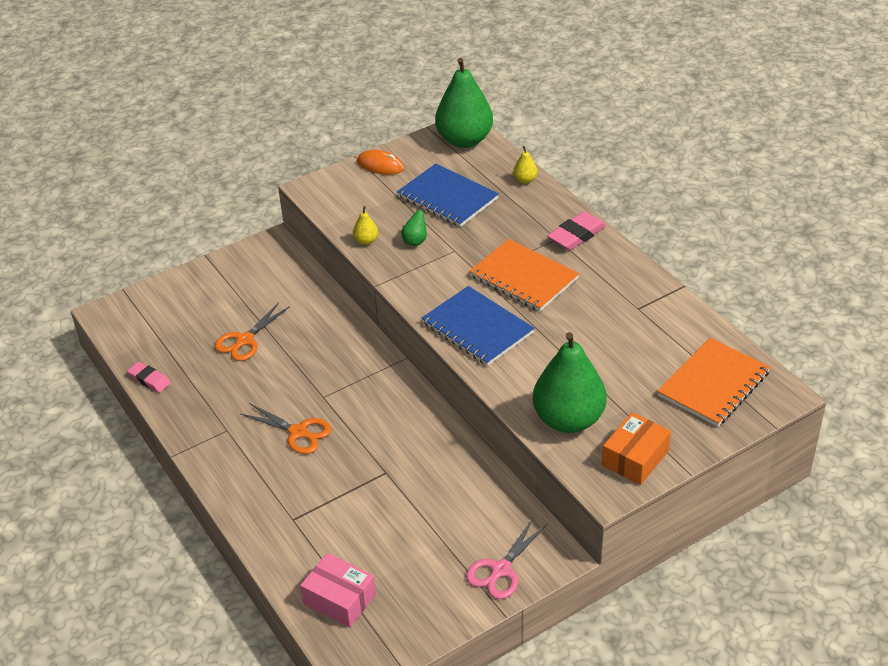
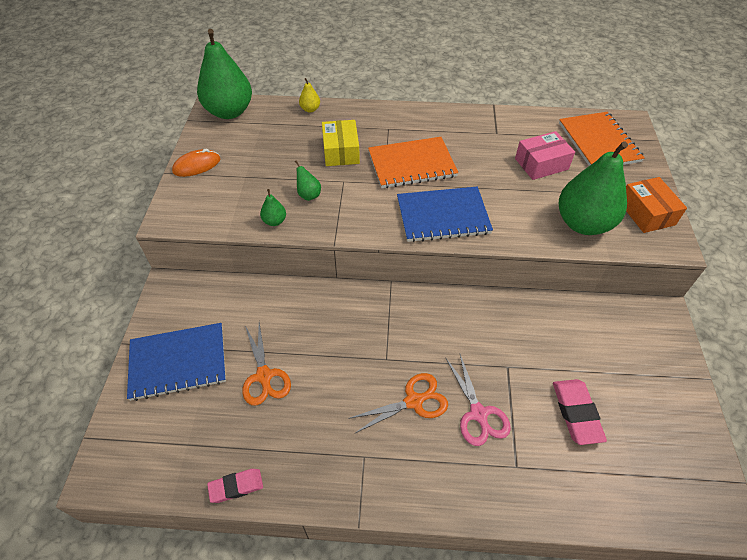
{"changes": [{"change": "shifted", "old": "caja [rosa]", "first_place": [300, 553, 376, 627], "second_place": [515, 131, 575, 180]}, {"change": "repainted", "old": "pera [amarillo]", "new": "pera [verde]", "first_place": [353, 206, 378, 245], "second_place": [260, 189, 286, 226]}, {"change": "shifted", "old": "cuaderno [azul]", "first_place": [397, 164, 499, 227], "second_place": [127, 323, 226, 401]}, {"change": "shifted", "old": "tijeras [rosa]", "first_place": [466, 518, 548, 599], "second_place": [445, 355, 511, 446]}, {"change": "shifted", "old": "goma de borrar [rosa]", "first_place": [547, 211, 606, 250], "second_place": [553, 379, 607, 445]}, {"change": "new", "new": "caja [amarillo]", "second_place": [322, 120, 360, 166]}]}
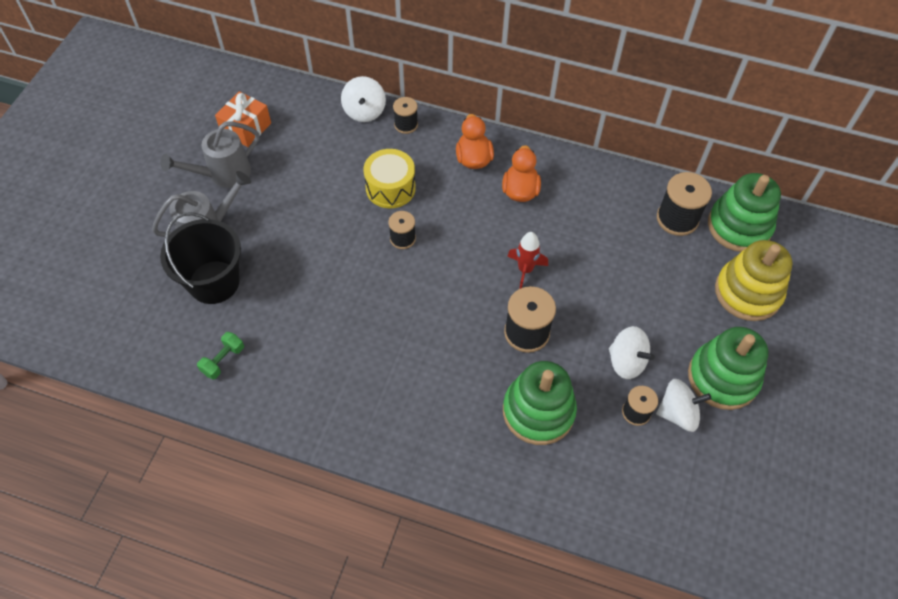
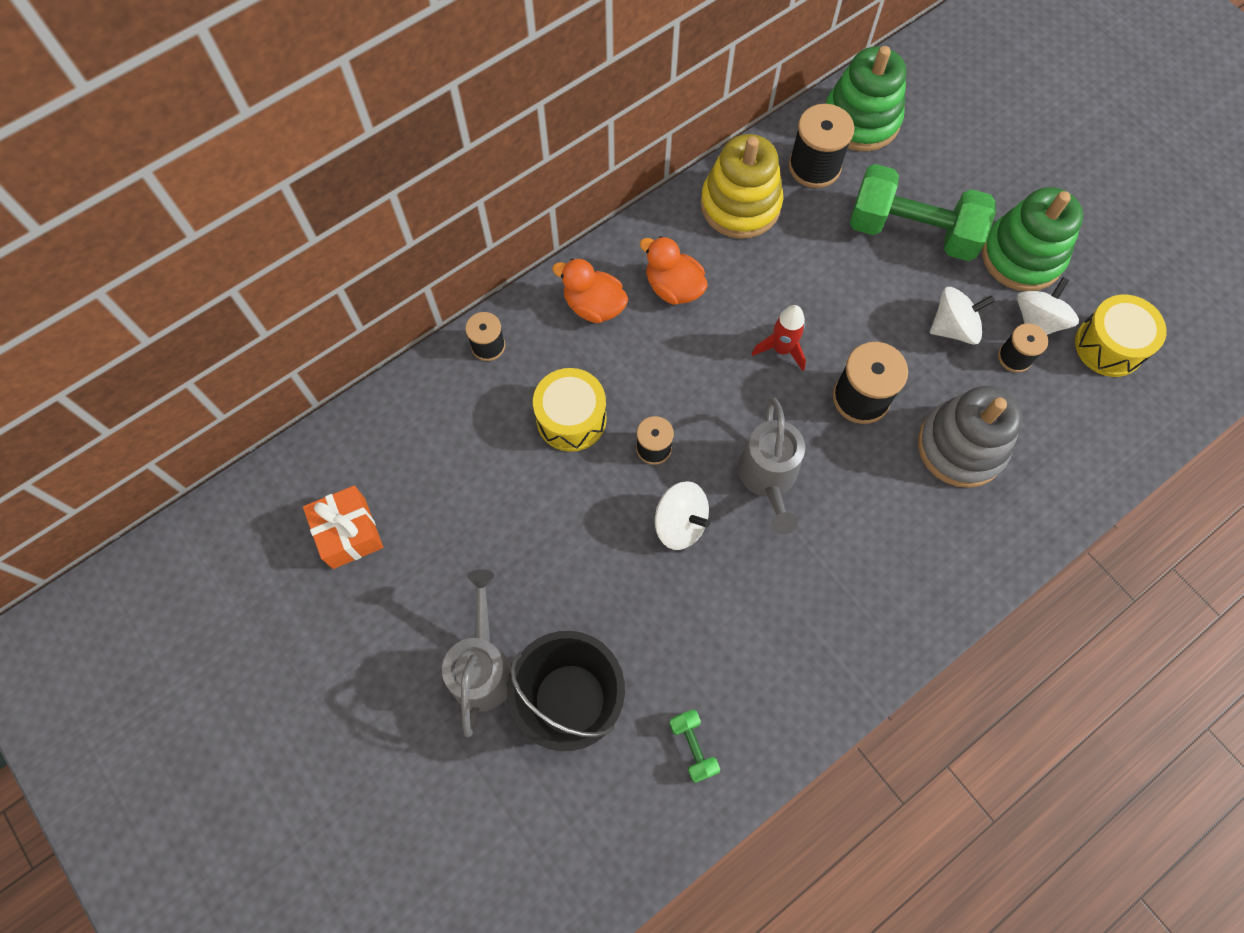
{"changes": [{"change": "shifted", "old": "regadera [gris]", "first_place": [160, 121, 259, 188], "second_place": [738, 398, 805, 535]}, {"change": "shifted", "old": "peonza [blanco]", "first_place": [341, 76, 386, 122], "second_place": [655, 481, 710, 550]}, {"change": "repainted", "old": "juguete apilable [verde]", "new": "juguete apilable [gris]", "first_place": [503, 361, 577, 445], "second_place": [918, 386, 1022, 488]}, {"change": "shifted", "old": "juguete apilable [amarillo]", "first_place": [715, 240, 793, 321], "second_place": [701, 134, 783, 239]}, {"change": "new", "new": "mancuerna [verde]", "second_place": [850, 164, 996, 261]}, {"change": "new", "new": "tambor [amarillo]", "second_place": [1075, 295, 1166, 377]}]}
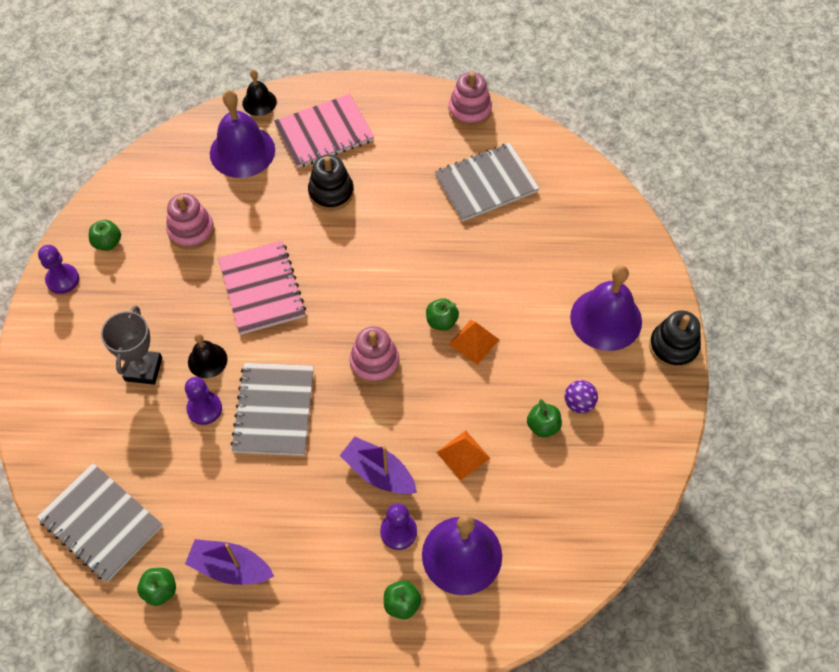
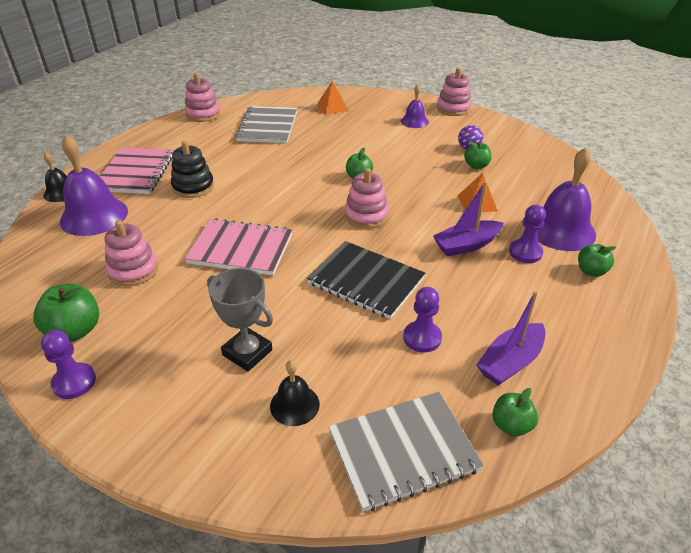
{"changes": [{"change": "scaled", "old": "manzana [verde]", "first_place": [89, 220, 121, 251], "second_place": [33, 284, 99, 342], "factor": 1.57}, {"change": "shifted", "old": "peón [morado]", "first_place": [185, 377, 222, 425], "second_place": [403, 287, 442, 352]}, {"change": "shifted", "old": "campana [negro]", "first_place": [188, 334, 228, 378], "second_place": [270, 360, 320, 426]}, {"change": "repainted", "old": "cuaderno [gris]", "new": "cuaderno [negro]", "first_place": [230, 363, 314, 456], "second_place": [307, 241, 425, 319]}, {"change": "shifted", "old": "pirámide [naranja]", "first_place": [448, 320, 499, 365], "second_place": [317, 81, 349, 115]}, {"change": "scaled", "old": "campana [morado]", "first_place": [570, 265, 642, 351], "second_place": [401, 85, 429, 128], "factor": 0.54}, {"change": "repainted", "old": "juguete apilable [negro]", "new": "juguete apilable [rosa]", "first_place": [649, 311, 701, 369], "second_place": [437, 68, 472, 116]}]}
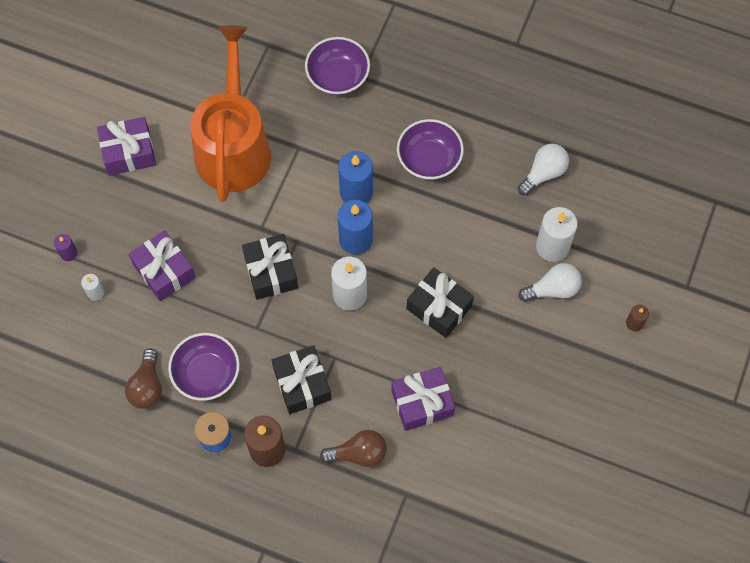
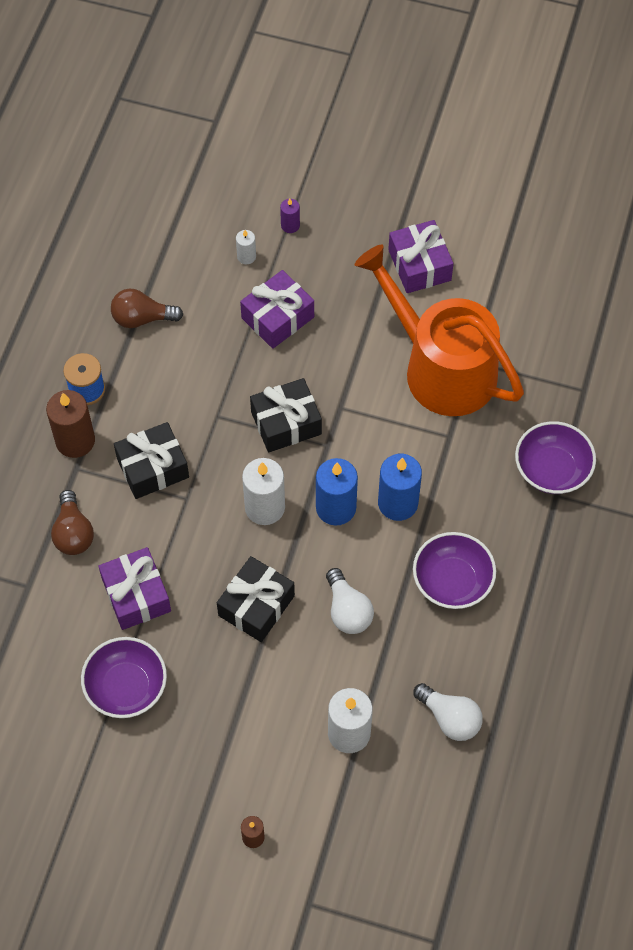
{"changes": [{"change": "shifted", "old": "cuenco [morado]", "first_place": [168, 333, 240, 401], "second_place": [81, 637, 167, 718]}, {"change": "rotated", "old": "regadera [naranja]", "first_place": [190, 25, 271, 202], "second_place": [355, 245, 524, 416], "degrees": -135}, {"change": "shifted", "old": "bombilla [blanco]", "first_place": [519, 263, 582, 302], "second_place": [326, 568, 374, 634]}]}
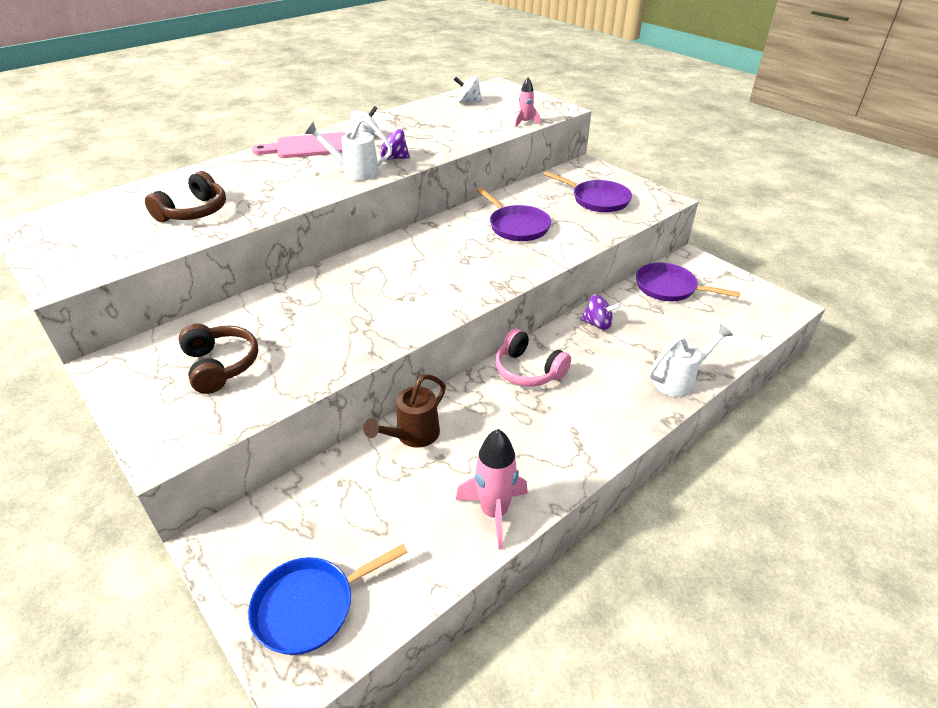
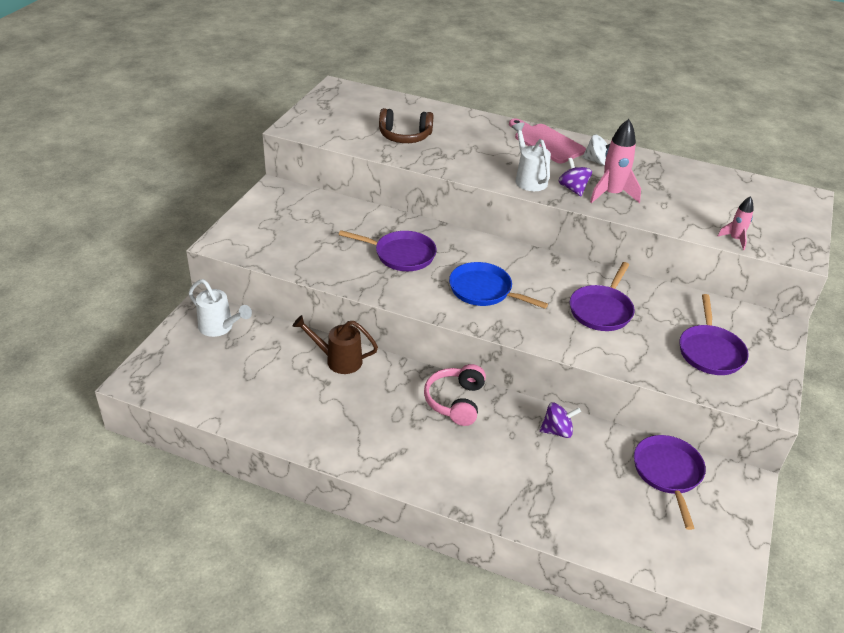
{"changes": [{"change": "gone", "old": "auriculares [marrón]", "first_place": [178, 324, 259, 394]}, {"change": "shifted", "old": "sartén [azul]", "first_place": [248, 544, 408, 655], "second_place": [449, 262, 548, 309]}, {"change": "gone", "old": "peonza [blanco]", "first_place": [454, 76, 482, 103]}, {"change": "shifted", "old": "cohete [rosa]", "first_place": [456, 429, 528, 550], "second_place": [590, 119, 641, 203]}, {"change": "rotated", "old": "peonza [morado]", "first_place": [581, 294, 621, 330], "second_place": [540, 402, 581, 438], "degrees": -90}, {"change": "shifted", "old": "regadera [blanco]", "first_place": [648, 324, 733, 397], "second_place": [189, 279, 252, 337]}, {"change": "new", "new": "sartén [morado]", "second_place": [339, 230, 437, 271]}]}
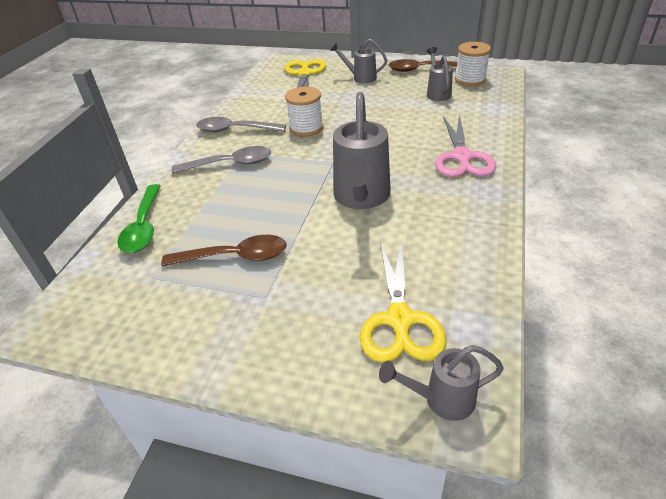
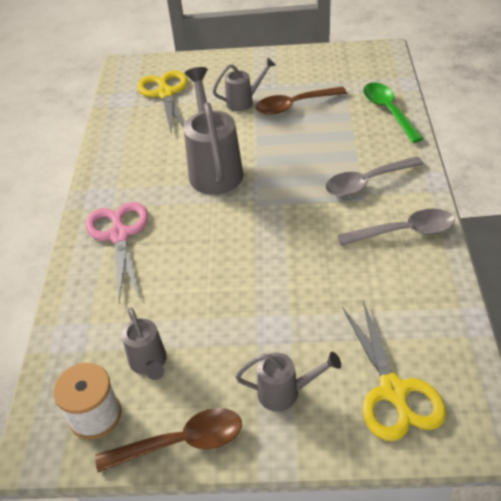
{"changes": [{"change": "gone", "old": "carrete [blanco]", "first_place": [285, 87, 323, 137]}, {"change": "shifted", "old": "regadera [gris]", "first_place": [379, 345, 504, 421], "second_place": [213, 57, 276, 112]}]}
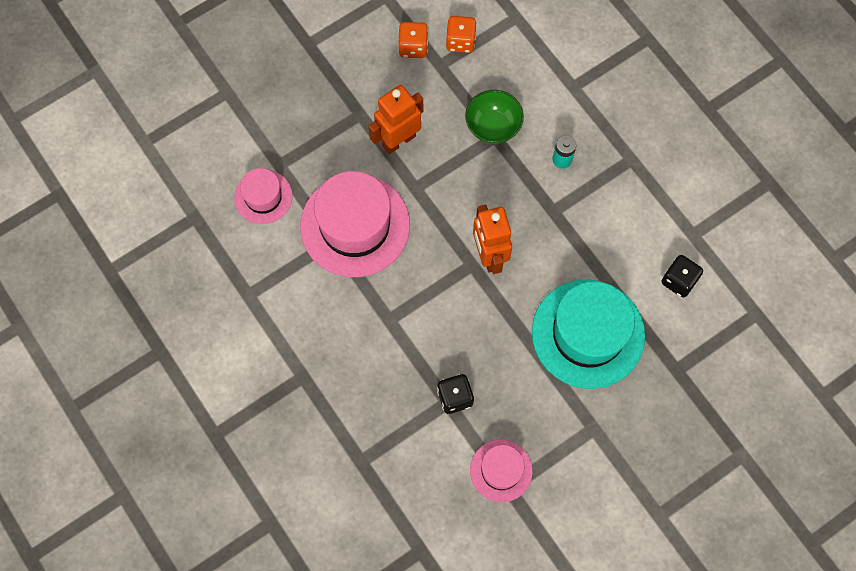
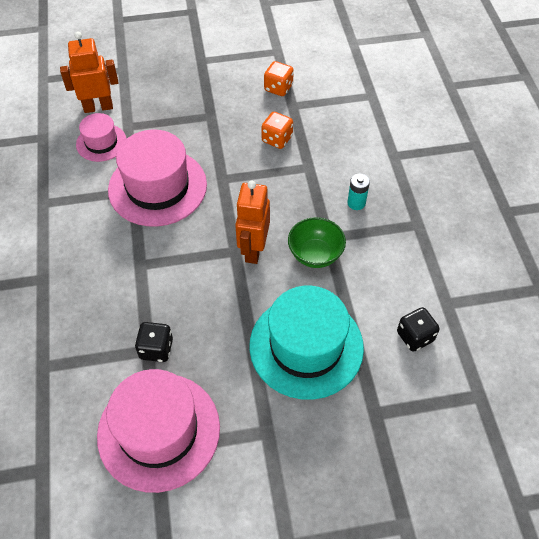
{"changes": [{"change": "shifted", "old": "robot [naranja]", "first_place": [368, 85, 423, 154], "second_place": [60, 32, 118, 113]}, {"change": "shifted", "old": "dado [naranja]", "first_place": [446, 16, 477, 53], "second_place": [261, 112, 293, 149]}, {"change": "shifted", "old": "cuenco [verde]", "first_place": [465, 90, 524, 144], "second_place": [288, 217, 346, 268]}, {"change": "scaled", "old": "sombrero [rosa]", "first_place": [470, 440, 533, 502], "second_place": [97, 369, 220, 493], "factor": 1.87}]}
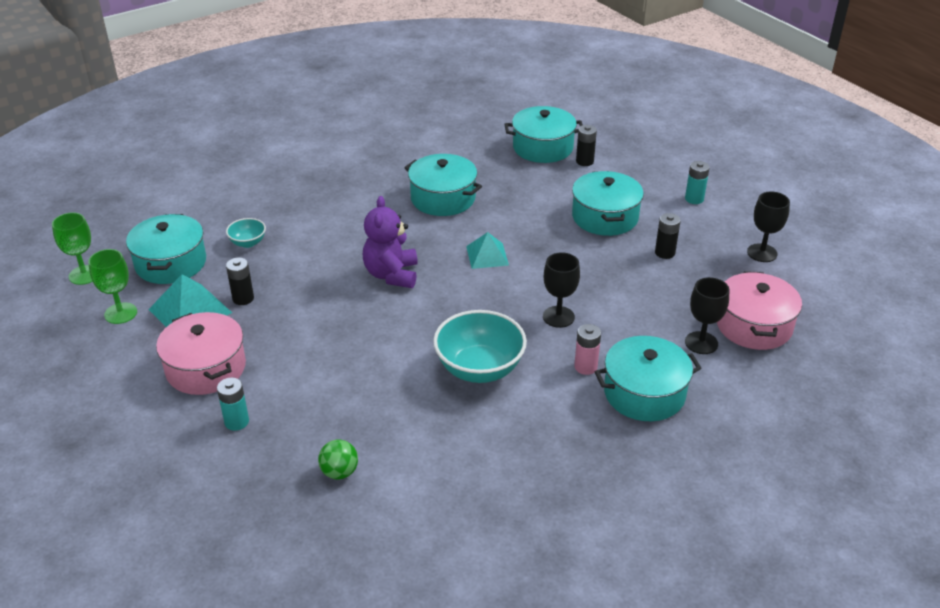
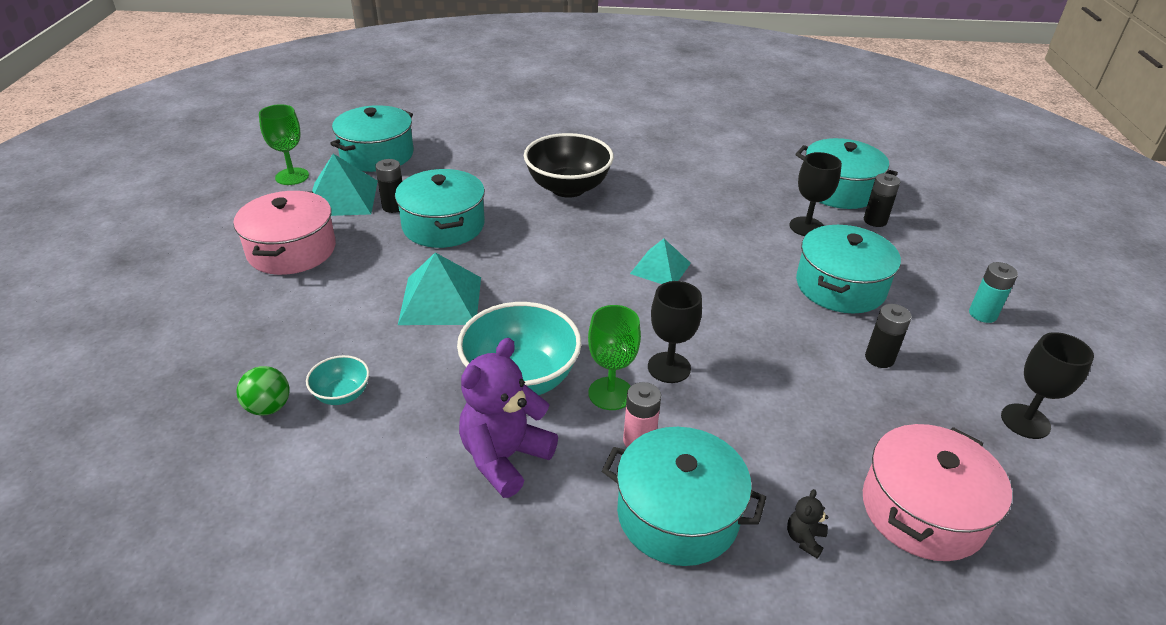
{"changes": [{"change": "shifted", "old": "copa [verde]", "first_place": [52, 212, 92, 285], "second_place": [588, 305, 641, 410]}, {"change": "gone", "old": "pila [turquesa]", "first_place": [217, 378, 249, 431]}, {"change": "shifted", "old": "cuenco [turquesa]", "first_place": [226, 218, 266, 248], "second_place": [306, 355, 370, 405]}, {"change": "shifted", "old": "osito [morado]", "first_place": [363, 196, 418, 288], "second_place": [459, 338, 558, 498]}, {"change": "shifted", "old": "olla [turquesa]", "first_place": [404, 154, 482, 216], "second_place": [395, 169, 485, 248]}, {"change": "shifted", "old": "copa [negro]", "first_place": [685, 277, 729, 354], "second_place": [789, 152, 842, 236]}, {"change": "new", "new": "pirámide [turquesa]", "second_place": [398, 252, 481, 325]}, {"change": "new", "new": "cuenco [negro]", "second_place": [524, 133, 614, 198]}, {"change": "new", "new": "osito [negro]", "second_place": [787, 489, 828, 558]}]}
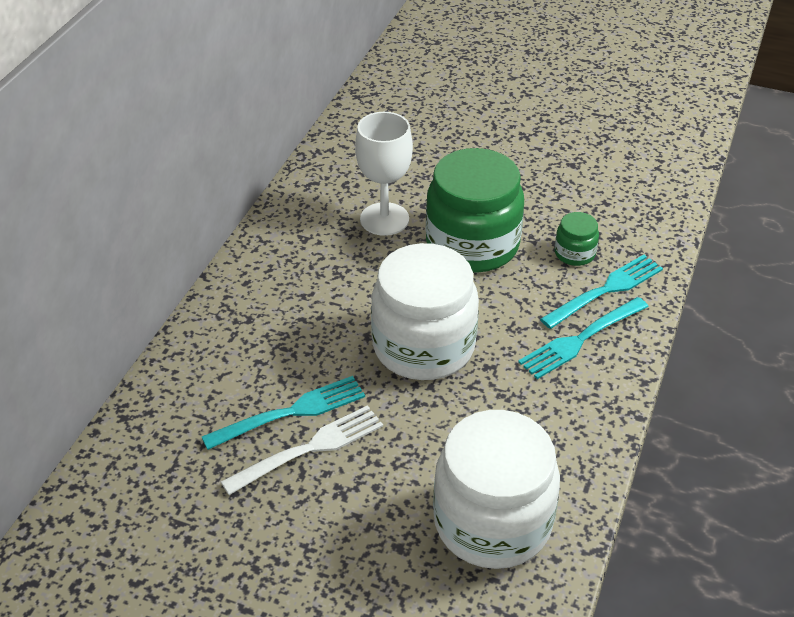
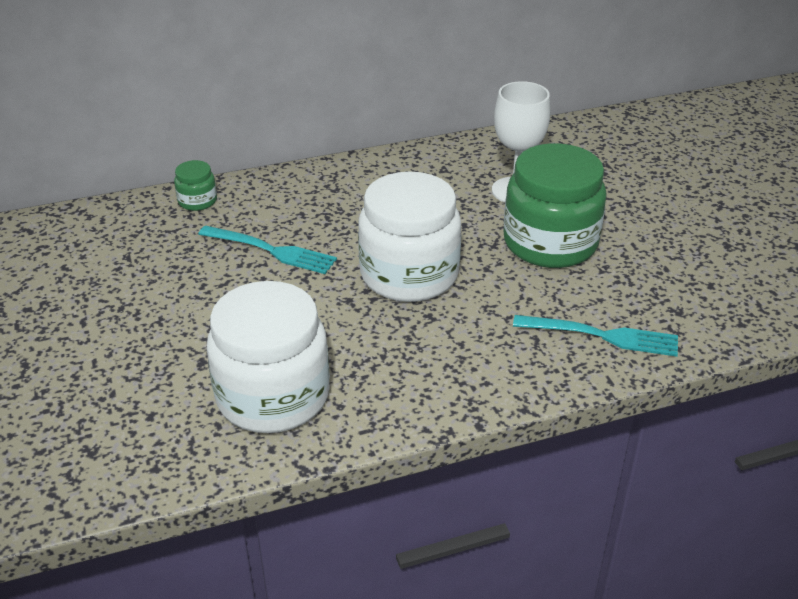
{"changes": [{"change": "gone", "old": "tenedor [blanco]", "first_place": [221, 405, 383, 495]}, {"change": "gone", "old": "tenedor [turquesa]", "first_place": [518, 297, 649, 379]}, {"change": "shifted", "old": "tarro [verde]", "first_place": [555, 212, 599, 266], "second_place": [174, 160, 217, 211]}]}
